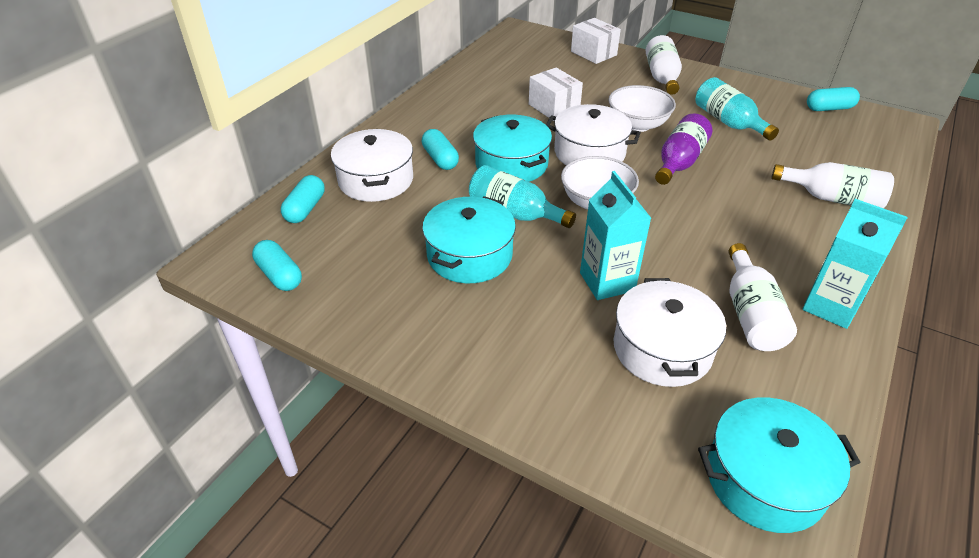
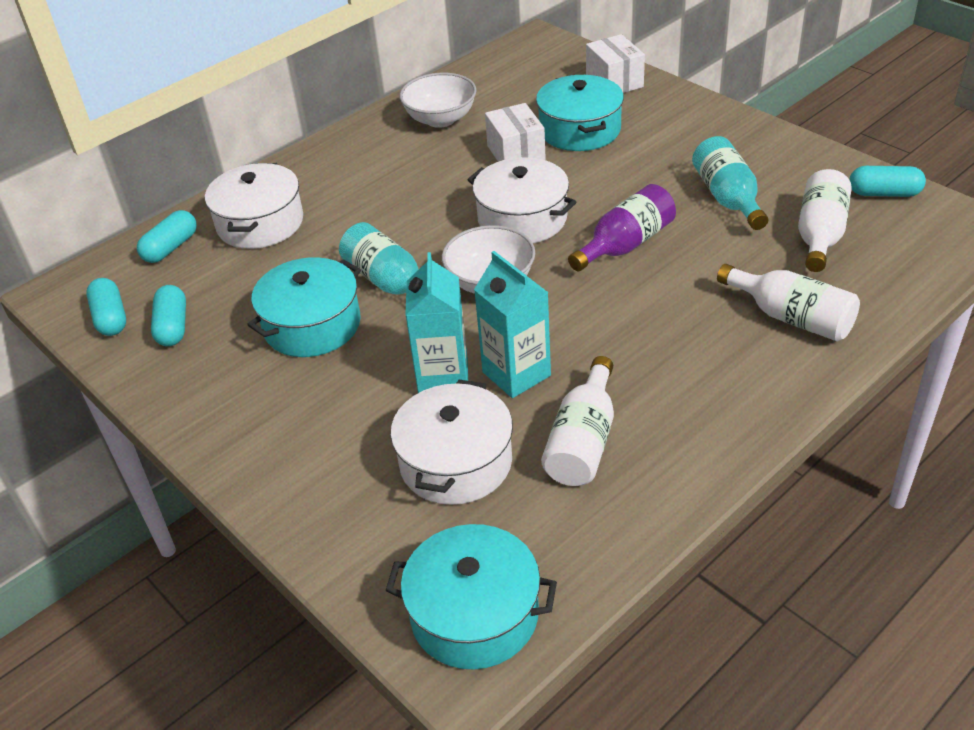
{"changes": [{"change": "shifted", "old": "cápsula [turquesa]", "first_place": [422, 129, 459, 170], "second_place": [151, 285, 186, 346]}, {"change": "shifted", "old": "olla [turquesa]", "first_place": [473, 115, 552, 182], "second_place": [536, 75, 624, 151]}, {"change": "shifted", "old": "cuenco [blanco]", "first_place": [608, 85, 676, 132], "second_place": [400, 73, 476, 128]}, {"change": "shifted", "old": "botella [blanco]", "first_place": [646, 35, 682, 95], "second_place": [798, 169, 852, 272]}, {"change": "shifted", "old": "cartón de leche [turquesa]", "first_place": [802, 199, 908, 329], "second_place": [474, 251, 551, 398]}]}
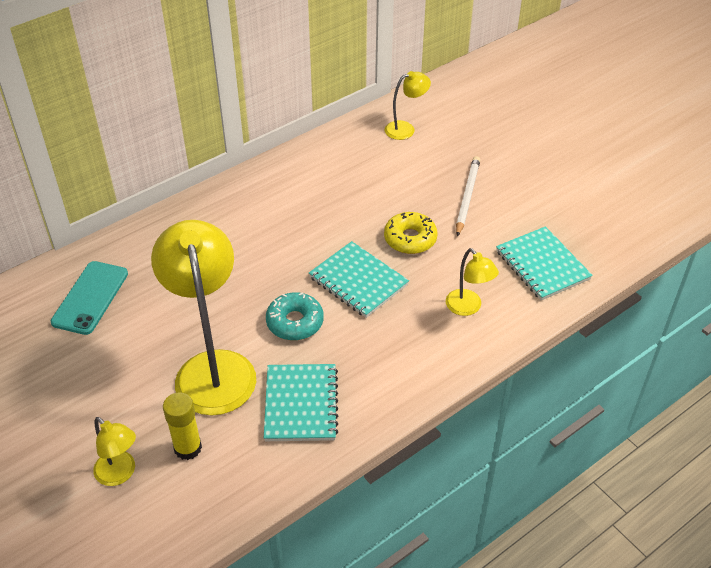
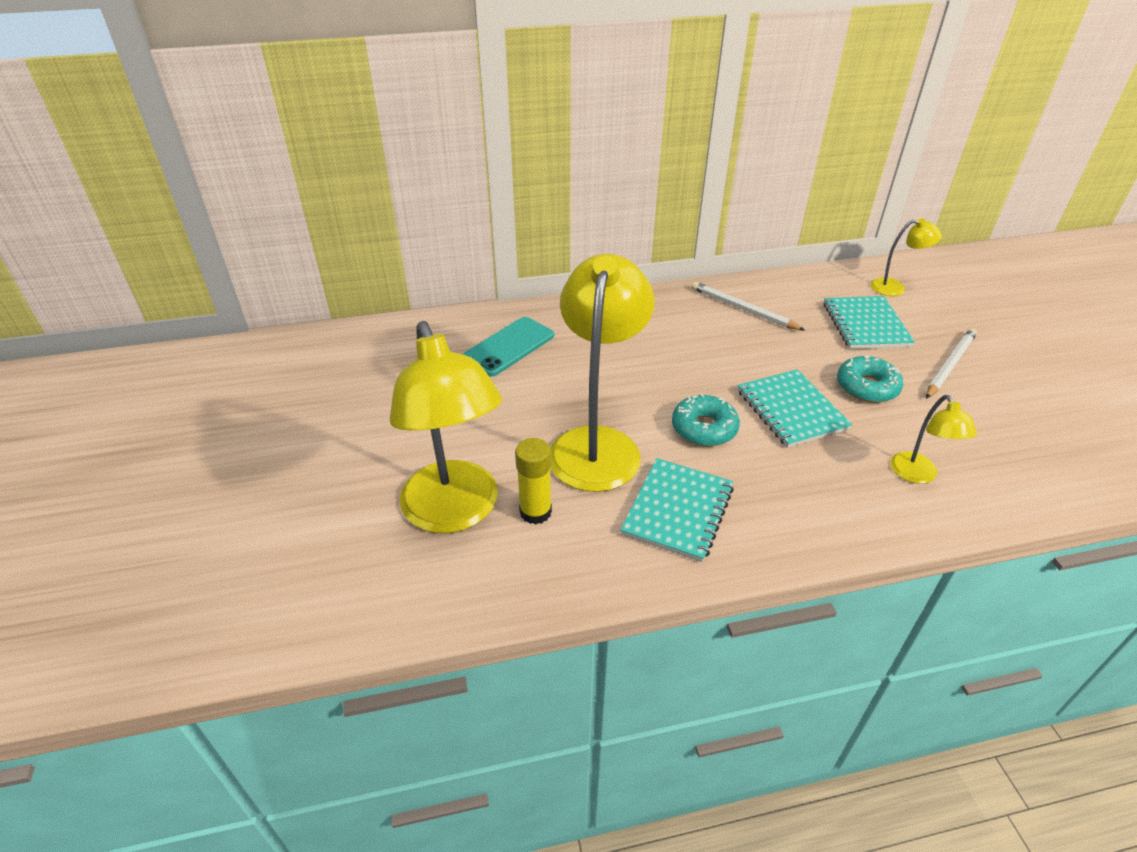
{"changes": [{"change": "scaled", "old": "lámpara [amarillo]", "first_place": [93, 417, 136, 486], "second_place": [390, 321, 502, 533], "factor": 2.11}, {"change": "repainted", "old": "rosquilla [amarillo]", "new": "rosquilla [turquesa]", "first_place": [384, 212, 438, 254], "second_place": [837, 356, 903, 403]}, {"change": "shifted", "old": "cuaderno [turquesa]", "first_place": [496, 226, 593, 300], "second_place": [823, 296, 915, 349]}, {"change": "new", "new": "lápiz [blanco]", "second_place": [691, 281, 804, 330]}]}
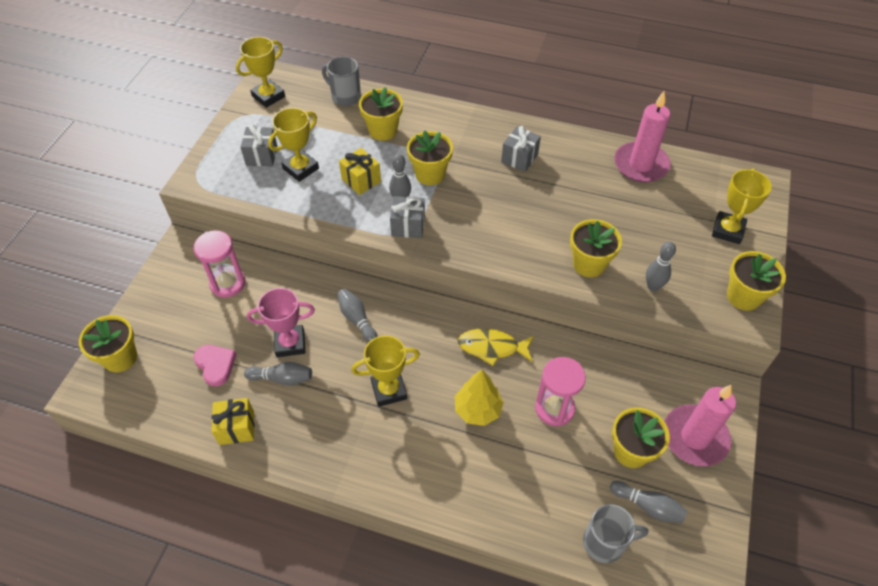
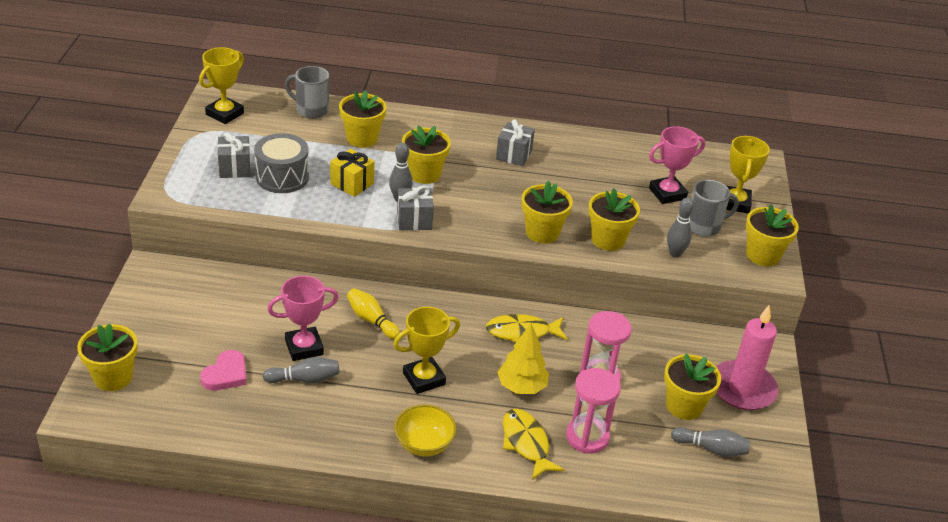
{"changes": [{"change": "rotated", "old": "corazón [rosa]", "first_place": [193, 345, 237, 386], "second_place": [200, 350, 247, 391], "degrees": 75}, {"change": "shifted", "old": "reloj de arena [rosa]", "first_place": [194, 230, 246, 298], "second_place": [566, 368, 621, 453]}, {"change": "gone", "old": "regalo [amarillo]", "first_place": [212, 398, 255, 445]}, {"change": "swapped", "old": "trofeo [amarillo]", "new": "tambor [gris]", "first_place": [268, 108, 319, 182], "second_place": [254, 133, 309, 193]}, {"change": "repainted", "old": "bolo [gris]", "new": "bolo [amarillo]", "first_place": [337, 289, 378, 342], "second_place": [347, 288, 400, 339]}, {"change": "shifted", "old": "taza [gris]", "first_place": [583, 504, 648, 563], "second_place": [690, 180, 739, 237]}, {"change": "gone", "old": "vela [rosa]", "first_place": [614, 91, 671, 182]}, {"change": "new", "new": "cuenco [amarillo]", "second_place": [394, 404, 457, 457]}, {"change": "new", "new": "pez [amarillo]", "second_place": [503, 409, 565, 480]}, {"change": "new", "new": "maceta [amarillo]", "second_place": [521, 181, 573, 244]}, {"change": "new", "new": "trofeo [rosa]", "second_place": [649, 126, 705, 204]}]}
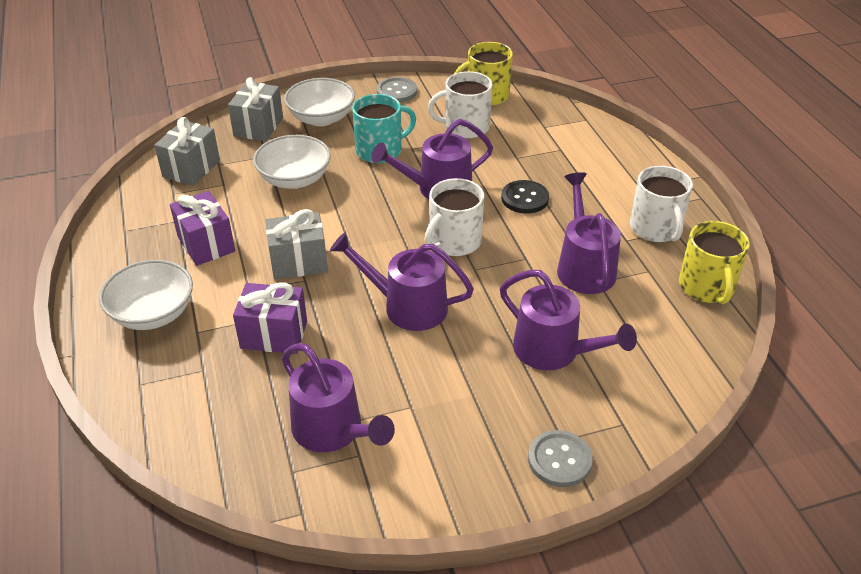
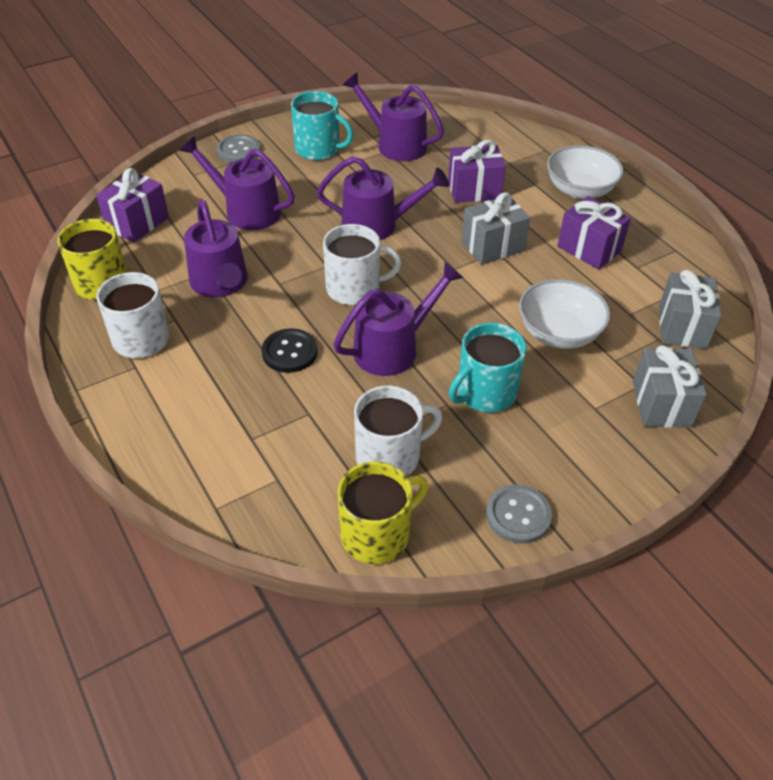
{"changes": [{"change": "gone", "old": "cuenco [blanco]", "first_place": [284, 78, 355, 126]}, {"change": "rotated", "old": "taza [blanco]", "first_place": [425, 178, 484, 256], "second_place": [323, 224, 401, 305], "degrees": 60}, {"change": "new", "new": "regalo [morado]", "second_place": [96, 168, 169, 243]}, {"change": "new", "new": "taza [turquesa]", "second_place": [291, 91, 353, 160]}]}
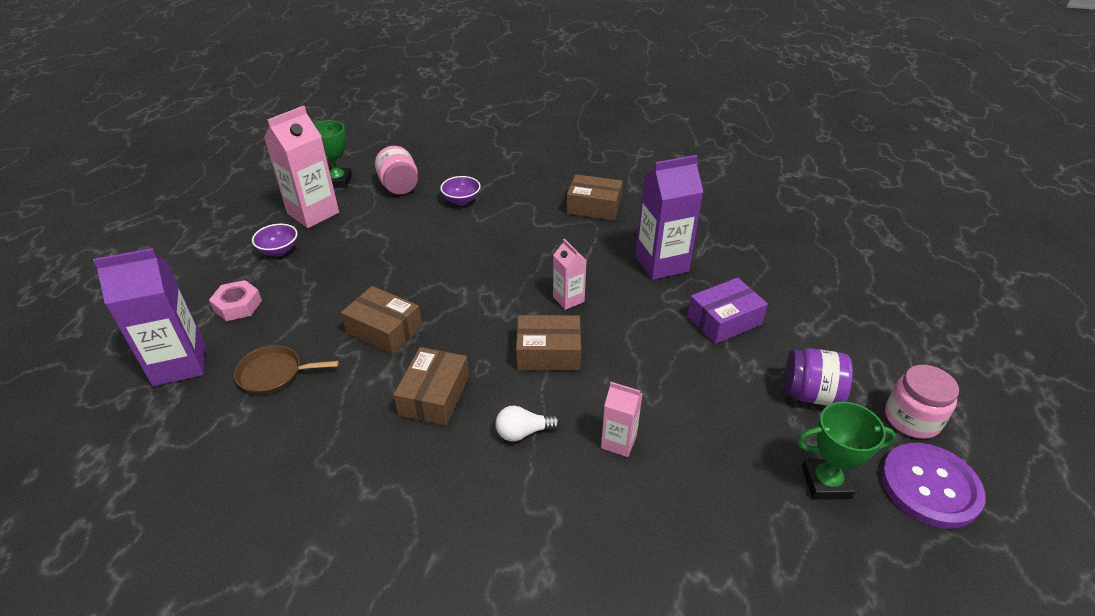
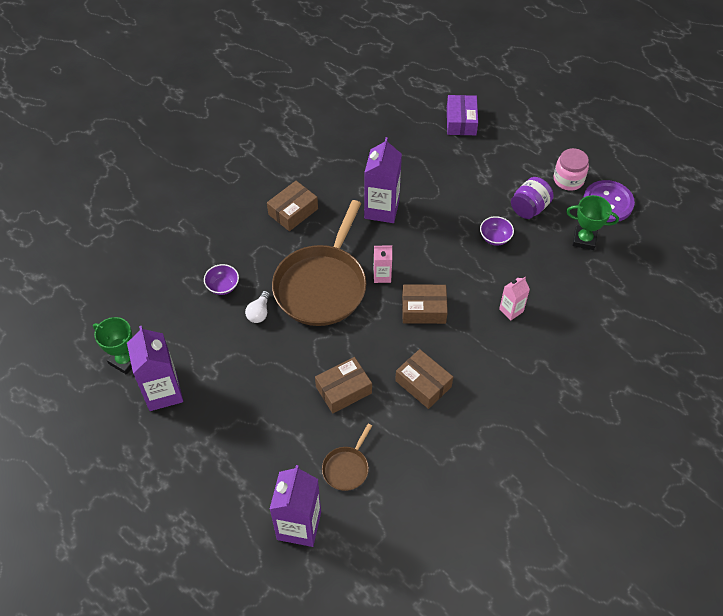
{"changes": [{"change": "gone", "old": "tuerca [rosa]", "first_place": [209, 280, 262, 321]}, {"change": "shifted", "old": "cuenco [morado]", "first_place": [252, 224, 298, 256], "second_place": [480, 216, 514, 246]}, {"change": "repainted", "old": "cartón de leche [rosa]", "new": "cartón de leche [morado]", "first_place": [264, 106, 339, 228], "second_place": [127, 326, 183, 411]}, {"change": "gone", "old": "tarro [rosa]", "first_place": [375, 146, 418, 194]}, {"change": "shifted", "old": "bombilla [blanco]", "first_place": [495, 406, 560, 441], "second_place": [245, 291, 270, 323]}, {"change": "rotated", "old": "caja [marrón]", "first_place": [516, 315, 581, 370], "second_place": [402, 284, 448, 324], "degrees": 60}, {"change": "shifted", "old": "caja [morado]", "first_place": [687, 278, 768, 344], "second_place": [447, 95, 478, 135]}, {"change": "rotated", "old": "trofeo [verde]", "first_place": [797, 402, 896, 500], "second_place": [566, 195, 619, 250], "degrees": 75}, {"change": "new", "new": "sartén [marrón]", "second_place": [272, 200, 367, 326]}]}
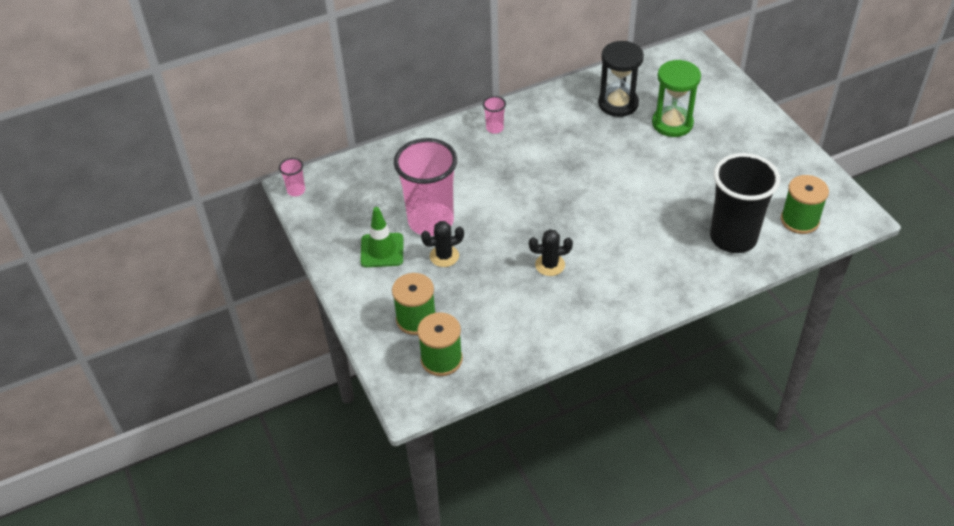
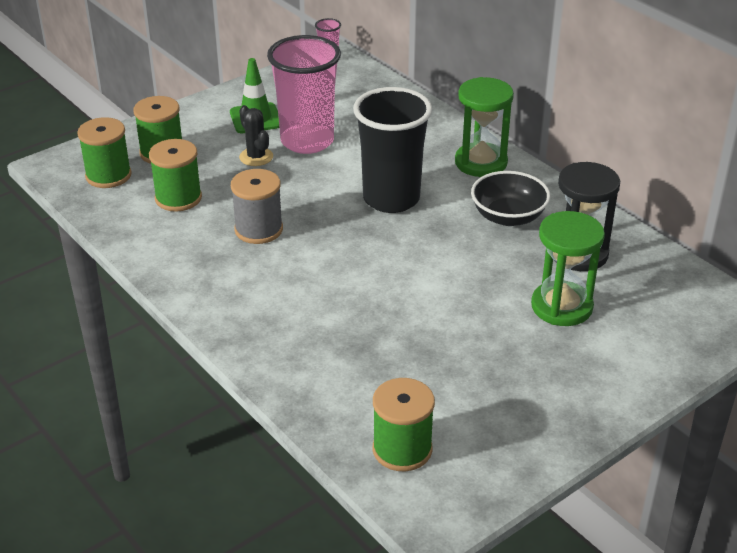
{"changes": [{"change": "swapped", "old": "vaso [rosa]", "new": "reloj de arena [verde]", "first_place": [483, 96, 506, 134], "second_place": [455, 77, 514, 177]}, {"change": "swapped", "old": "cactus [negro]", "new": "carrete [gris]", "first_place": [529, 229, 573, 276], "second_place": [231, 169, 283, 244]}, {"change": "shifted", "old": "vaso [negro]", "first_place": [710, 153, 780, 253], "second_place": [353, 87, 432, 213]}, {"change": "new", "new": "carrete [verde]", "second_place": [149, 139, 202, 212]}, {"change": "new", "new": "cuenco [negro]", "second_place": [471, 171, 550, 226]}]}
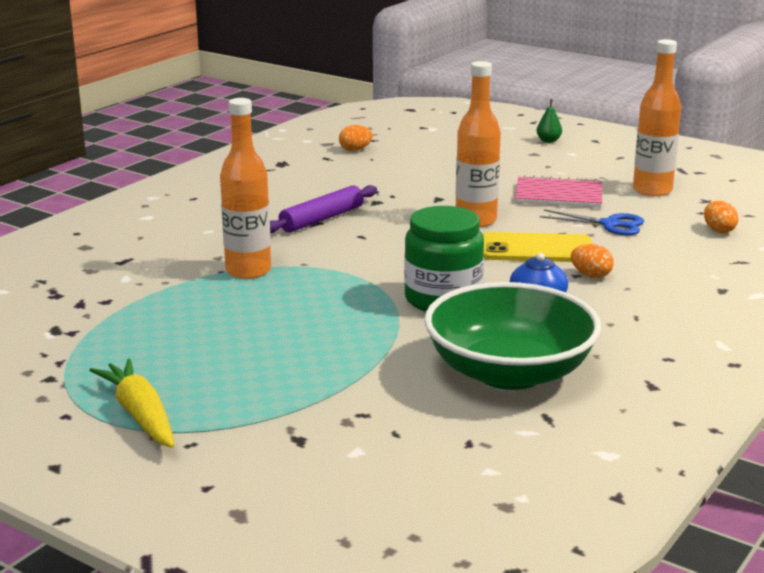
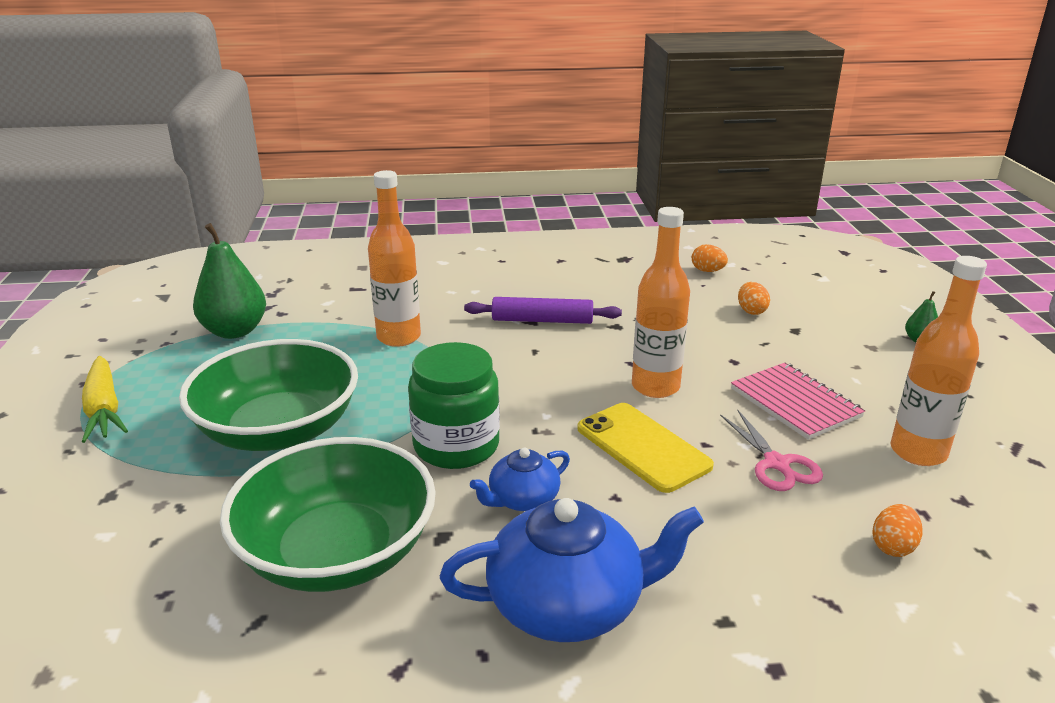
{"changes": [{"change": "rotated", "old": "zanahoria [amarillo]", "first_place": [89, 359, 174, 448], "second_place": [82, 356, 128, 443], "degrees": 135}, {"change": "repainted", "old": "tijeras [azul]", "new": "tijeras [rosa]", "first_place": [540, 210, 644, 235], "second_place": [720, 410, 823, 491]}, {"change": "shifted", "old": "huevo [naranja]", "first_place": [571, 244, 614, 278], "second_place": [738, 282, 770, 315]}, {"change": "new", "new": "cuenco [verde]", "second_place": [179, 339, 358, 451]}, {"change": "new", "new": "pera [verde]", "second_place": [193, 223, 266, 339]}, {"change": "new", "new": "tetera [azul]", "second_place": [440, 498, 704, 642]}]}
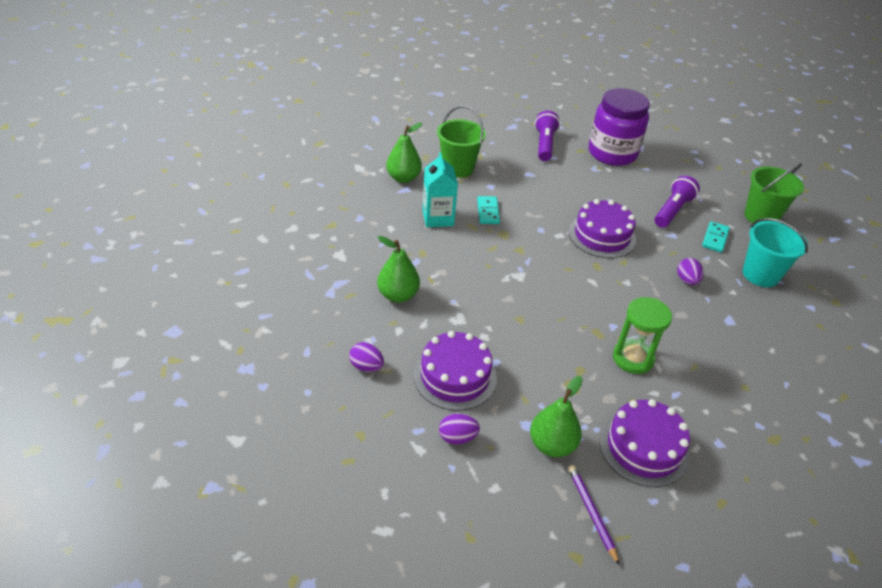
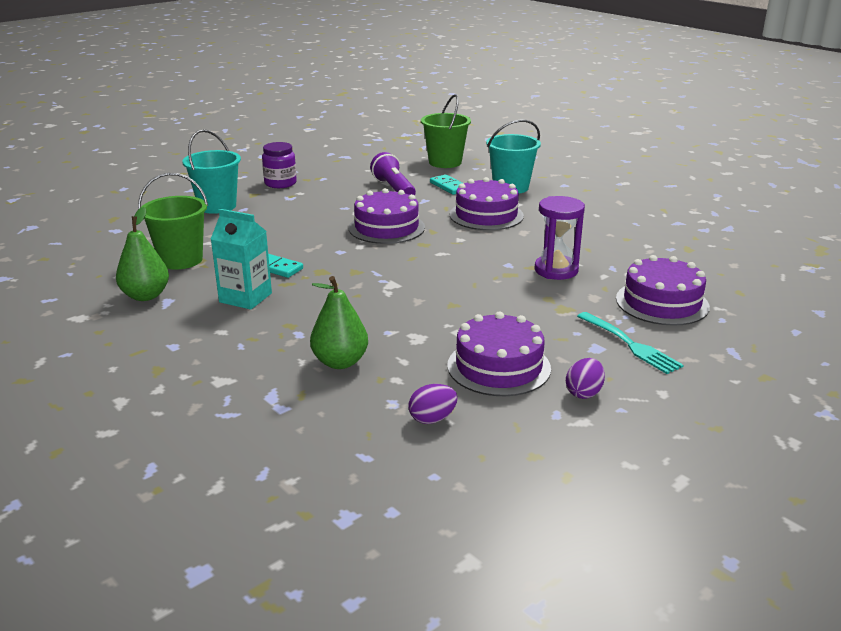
{"changes": [{"change": "swapped", "old": "pera [verde]", "new": "tenedor [turquesa]", "first_place": [530, 376, 583, 457], "second_place": [577, 312, 684, 374]}, {"change": "swapped", "old": "lámpara de mano [morado]", "new": "balde [turquesa]", "first_place": [535, 111, 560, 161], "second_place": [182, 129, 241, 214]}, {"change": "gone", "old": "lápiz [morado]", "first_place": [568, 465, 620, 566]}, {"change": "scaled", "old": "tarro [morado]", "first_place": [589, 88, 650, 166], "second_place": [262, 142, 297, 188], "factor": 0.55}, {"change": "repainted", "old": "reloj de arena [verde]", "new": "reloj de arena [morado]", "first_place": [613, 297, 672, 374], "second_place": [534, 196, 585, 280]}, {"change": "swapped", "old": "huevo [morado]", "new": "tarta [morado]", "first_place": [677, 258, 704, 285], "second_place": [450, 177, 524, 230]}]}
